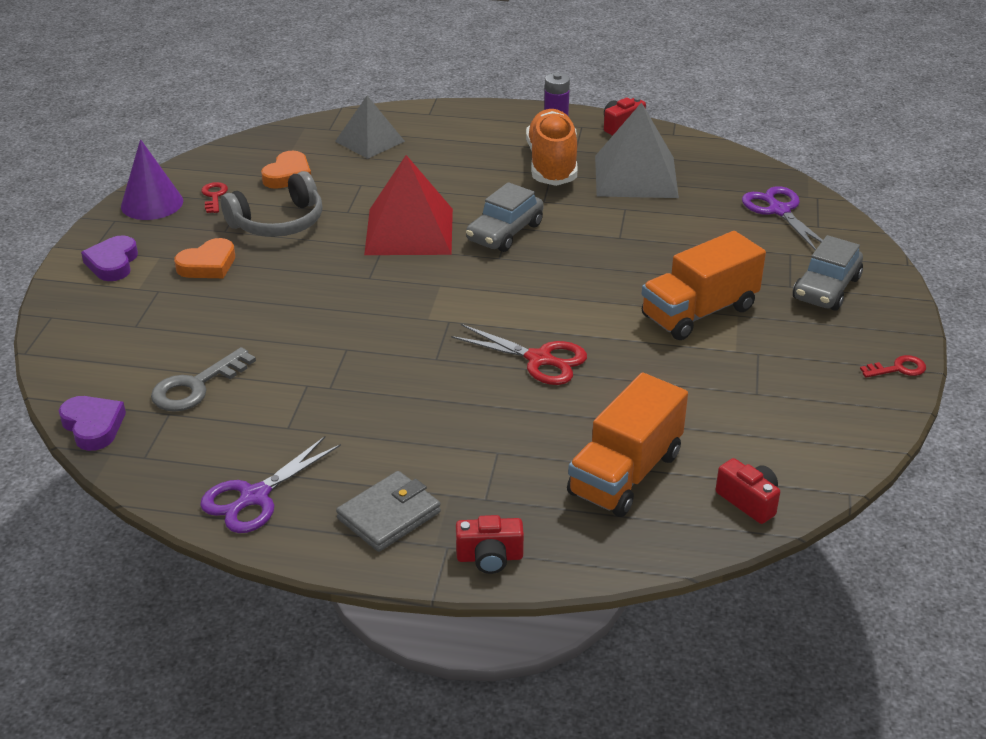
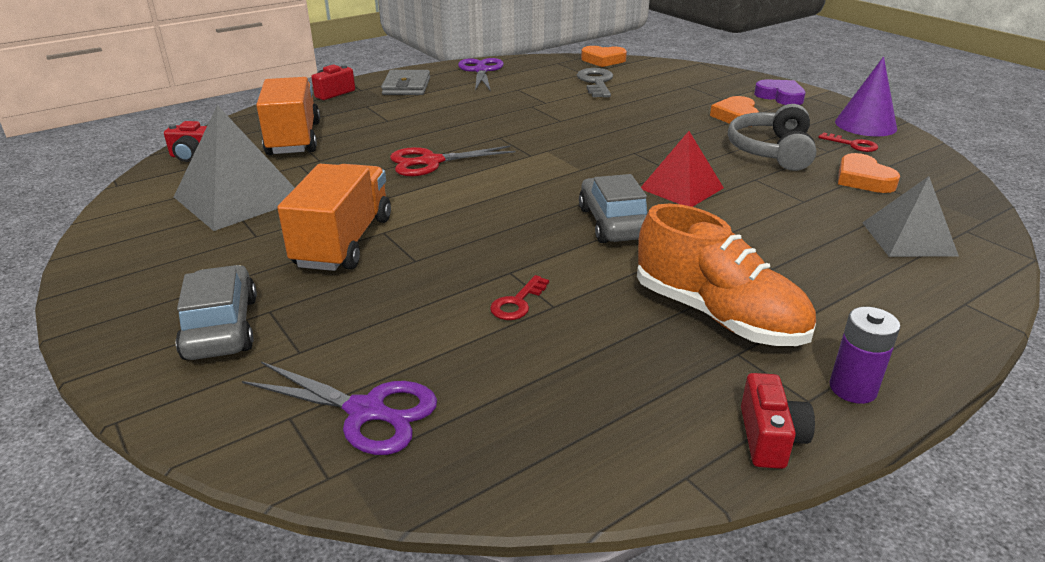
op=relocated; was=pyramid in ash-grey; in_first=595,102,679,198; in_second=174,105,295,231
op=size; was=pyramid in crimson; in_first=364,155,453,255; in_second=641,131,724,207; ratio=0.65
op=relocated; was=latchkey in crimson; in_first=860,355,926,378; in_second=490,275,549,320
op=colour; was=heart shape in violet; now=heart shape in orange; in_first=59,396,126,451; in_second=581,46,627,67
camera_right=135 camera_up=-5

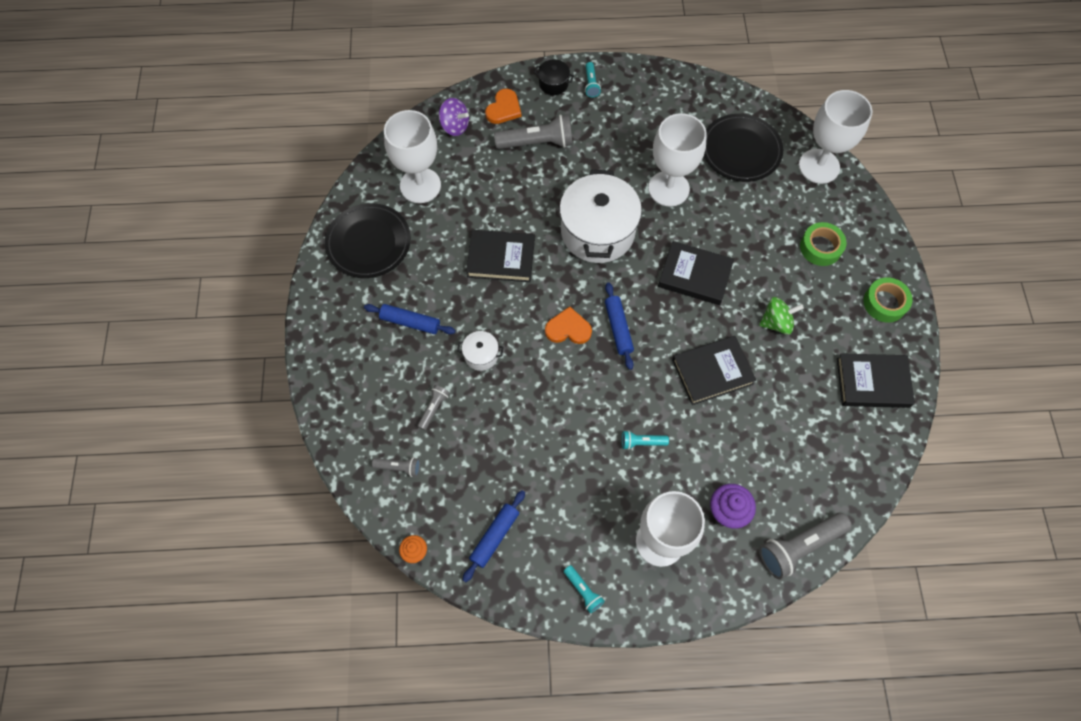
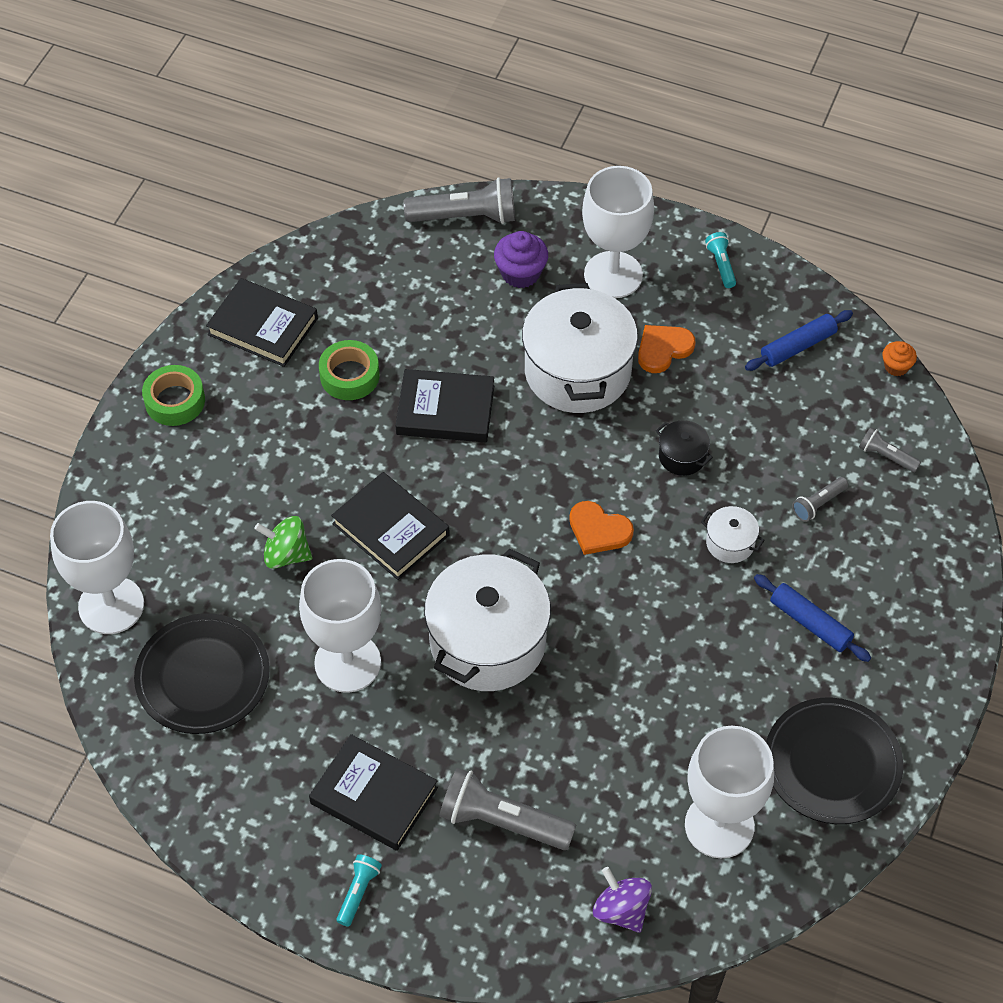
op=relocated; was=pot in black; in_first=534,59,574,95; in_second=656,420,713,476
op=relocated; was=heart shape in orange; in_first=485,89,521,124; in_second=638,325,696,373
op=relocated; was=tape in green; in_first=800,222,846,266; in_second=319,340,379,400
op=relocated; was=hardcover in black; in_first=466,230,535,282; in_second=309,734,438,851
op=missing; was=dough roller in blue; in_first=605,282,634,370
op=relocated; was=spinning top in green; in_first=759,297,804,335; in_second=254,516,312,569
op=exchanged; was=flashlight in turquoise; now=pot in snow-white; in_first=622,430,669,450; in_second=522,283,638,413
camera_right=-155 camera_up=-10

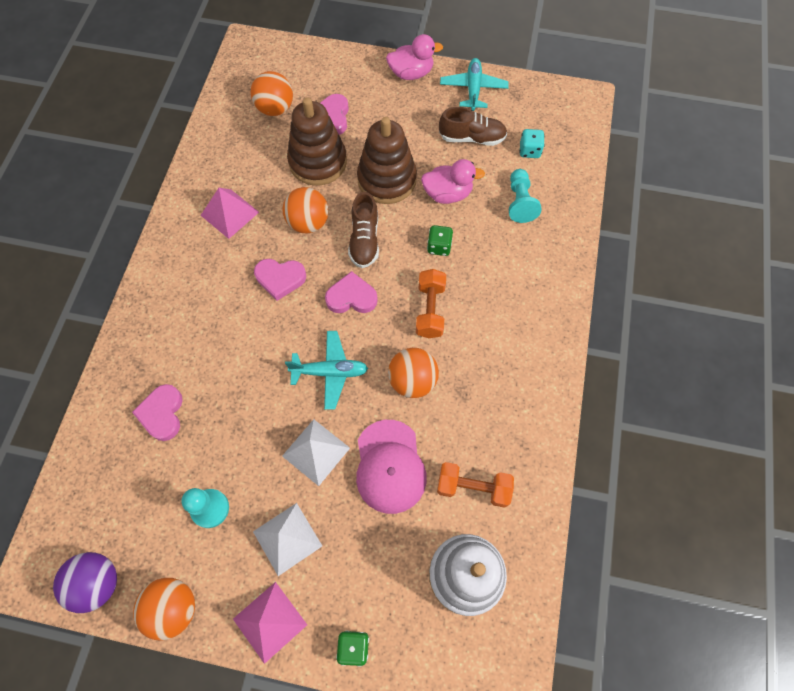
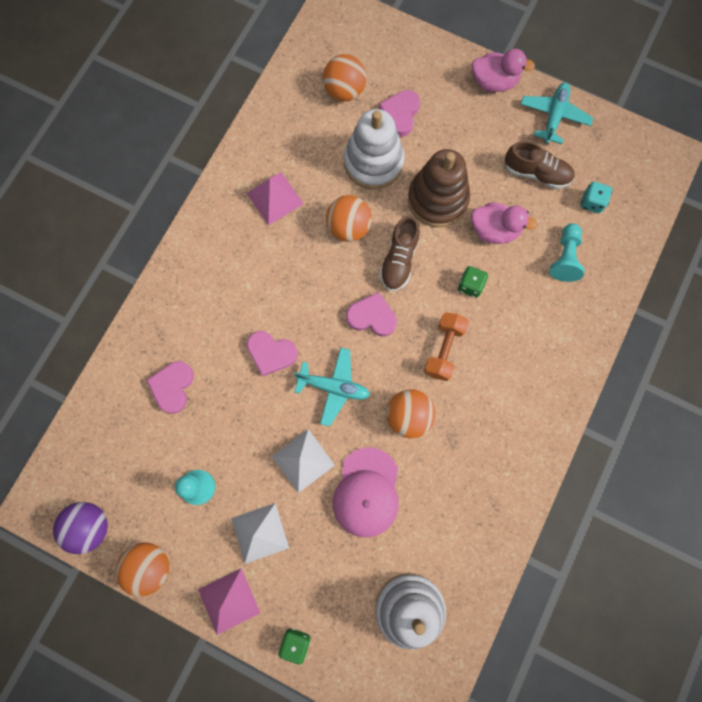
op=colour; was=stacking toy in brown; now=stacking toy in snow-white; in_first=287,97,347,186; in_second=344,109,405,189
op=relocated; was=heart shape in rosy; in_first=254,259,306,301; in_second=247,331,298,376
op=missing; was=hand weight in orange; in_first=437,462,514,508
camera_right=15 camera_up=10

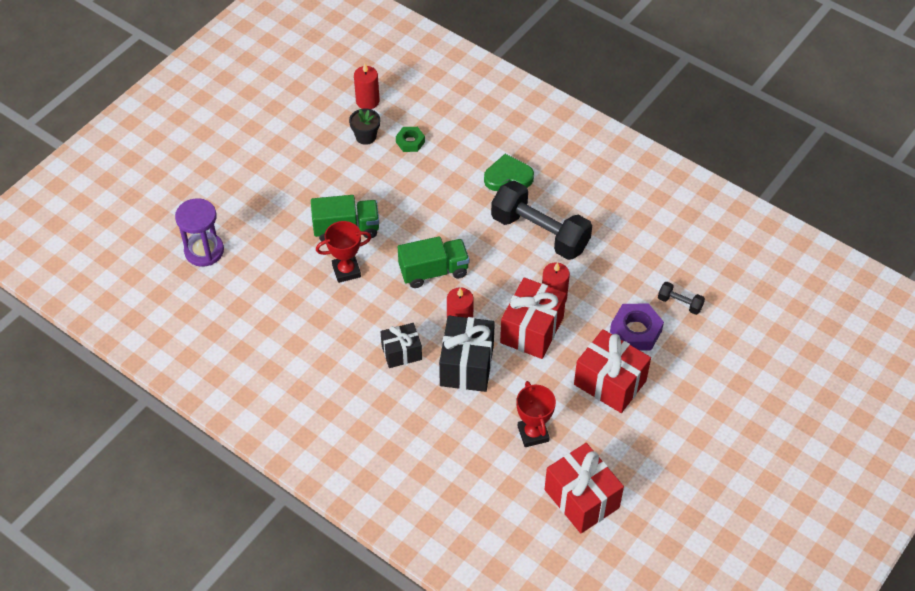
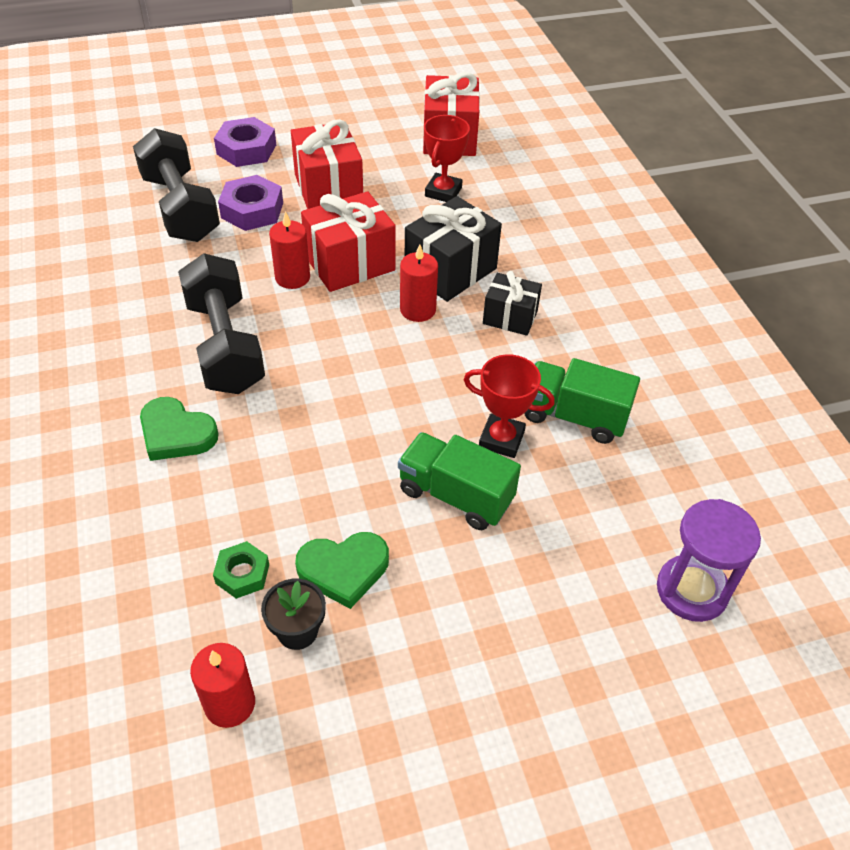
op=relocated; was=truck in green; in_first=398,236,469,288; in_second=525,358,640,444
op=size; was=hand weight in black; in_first=658,282,705,315; in_second=133,128,220,242; ratio=2.31
op=appeared; now=hexagon nut in violet; in_second=214,117,276,167
op=appeared; now=heart shape in green; in_second=295,532,389,609
camera_right=-145 camera_up=-5

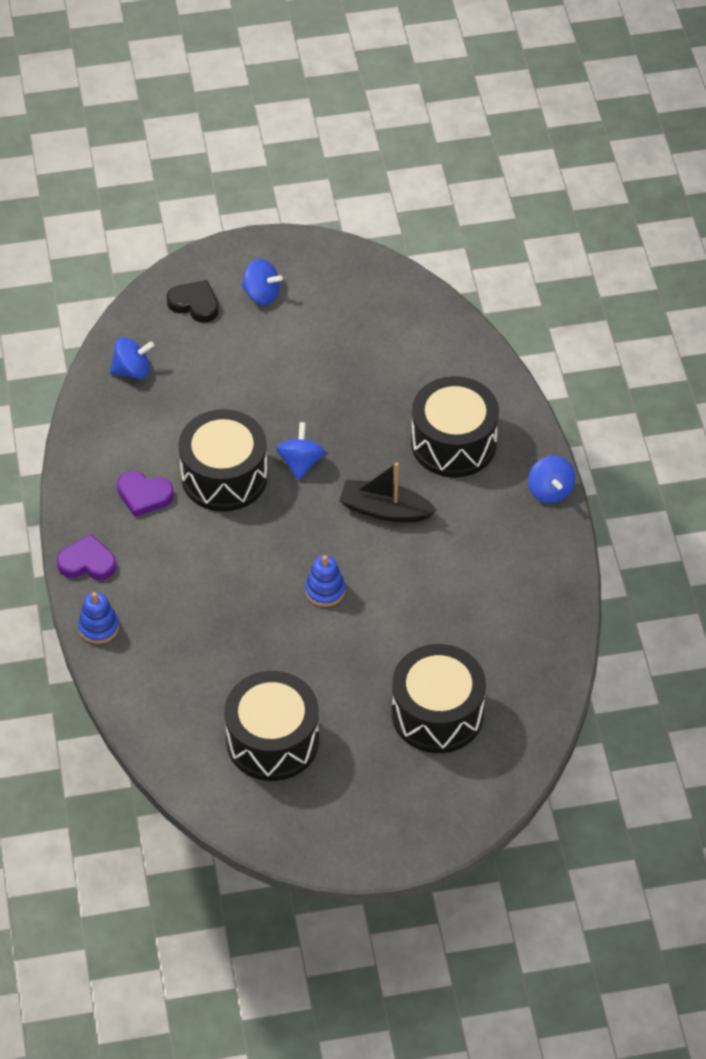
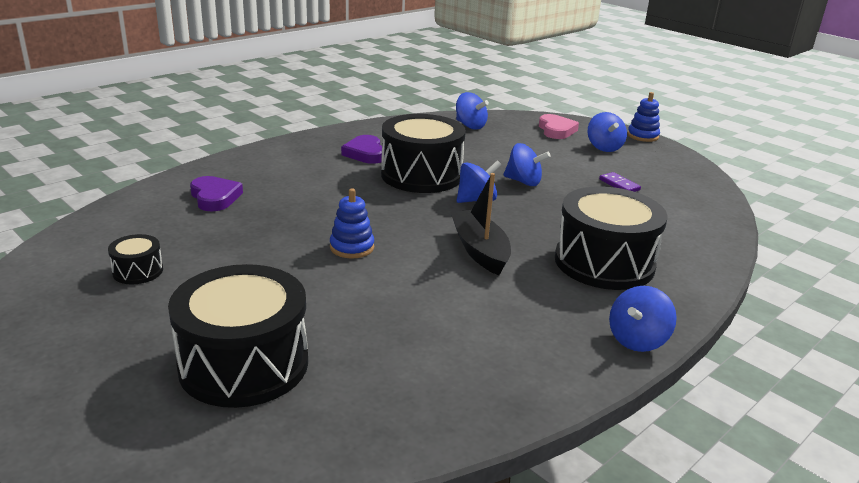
op=colour; was=heart shape in black; now=heart shape in rosy; in_first=167,280,219,323; in_second=539,114,579,139
op=relocated; was=heart shape in violet; in_first=57,534,116,580; in_second=190,176,243,211
op=relocated; was=stacking toy in blue; in_first=78,592,119,644; in_second=627,92,660,142
op=size; was=toy drum in black; in_first=224,671,319,781; in_second=108,234,163,284; ratio=0.45
op=appeared; now=spinning top in blue; in_second=503,143,551,186
op=appeared; now=domino tile in violet; in_second=599,172,641,192
camera_right=55 camera_up=-25

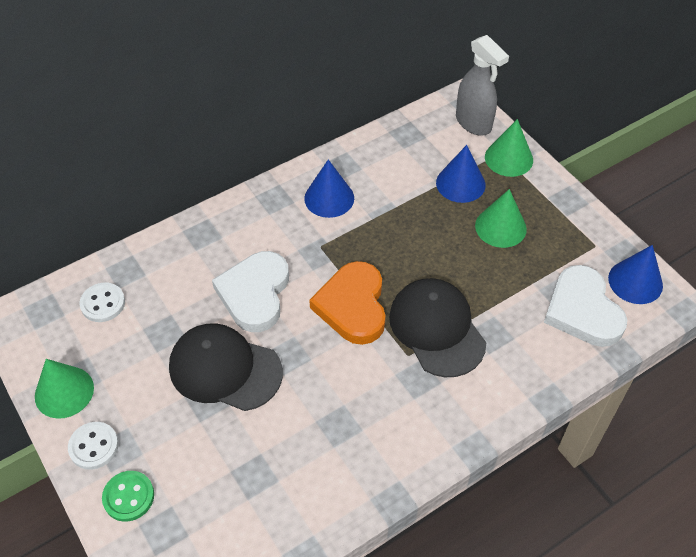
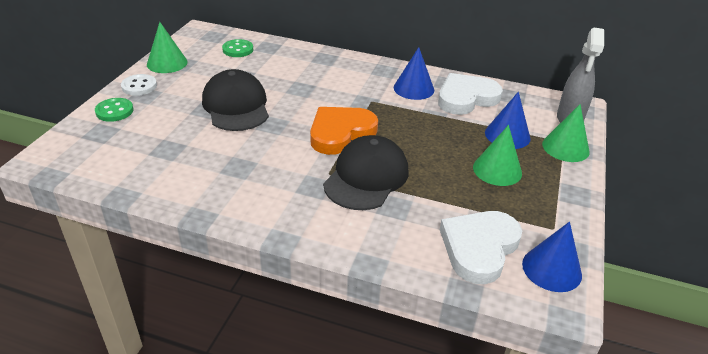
op=relocated; was=heart shape in snow-white; in_first=212,251,289,332; in_second=438,73,503,115
op=colour; was=shirt button in snow-white; now=shirt button in green; in_first=80,283,125,322; in_second=222,39,253,57
camera_right=50 camera_up=-15

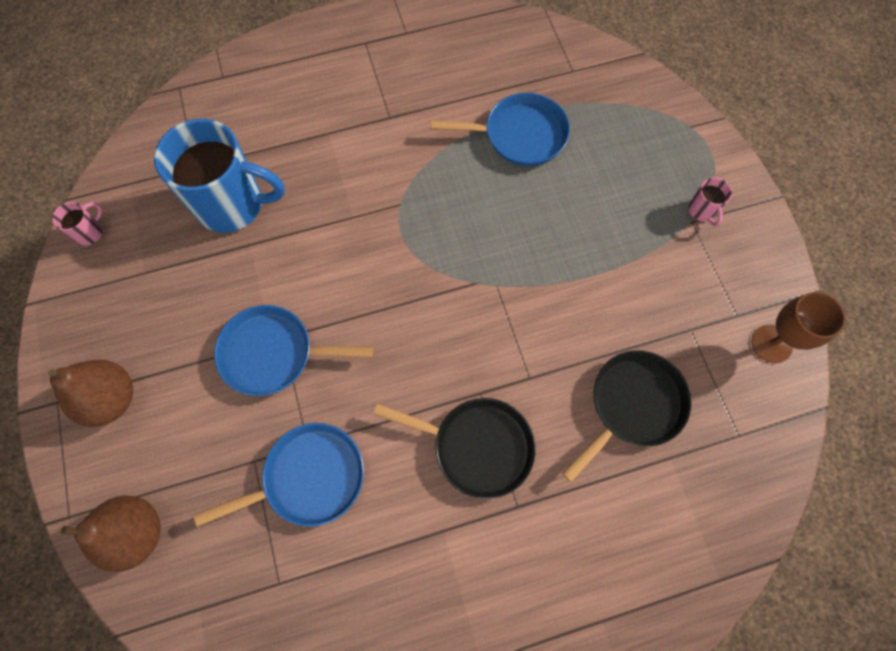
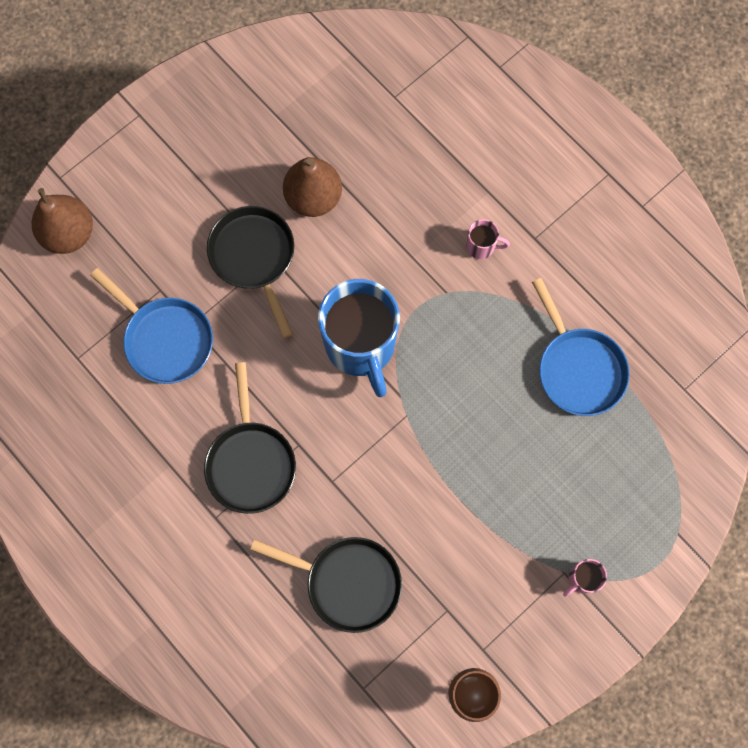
op=relocated; was=coffee mug in blue; in_first=154,119,285,233; in_second=318,279,400,397
op=relocated; was=coffee mug in rosy; in_first=52,202,102,246; in_second=466,219,510,259
op=colour; was=skillet in blue; now=skillet in black; in_first=214,305,373,396; in_second=207,206,294,338
op=relocated; was=pear fruit in brown; in_first=48,360,133,427; in_second=283,157,342,217
camera_right=65 camera_up=5

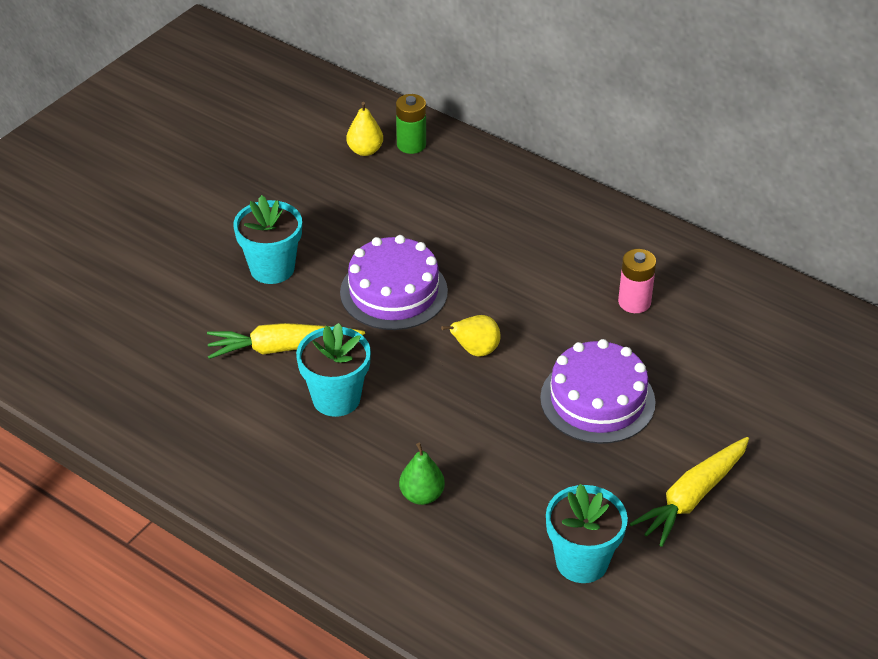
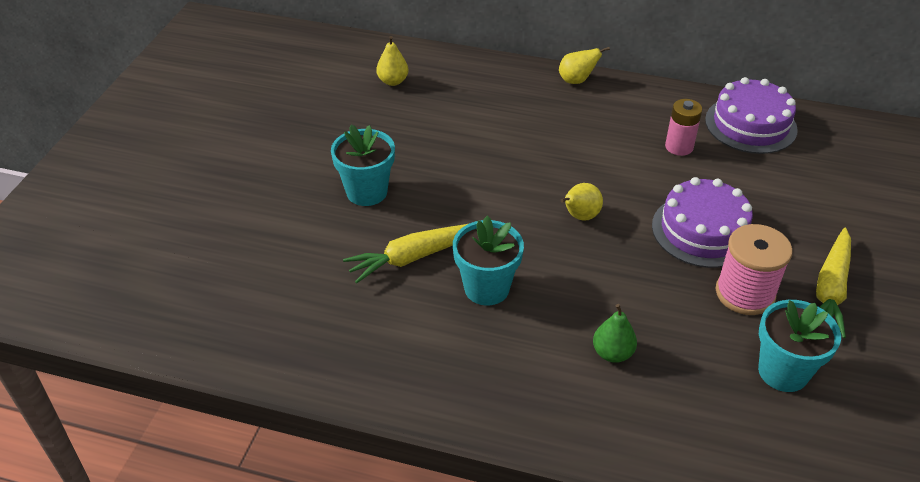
op=missing; was=power cell in green; in_first=396,94,426,154
op=relocated; was=gateau in violet; in_first=340,235,448,330; in_second=705,77,798,154
op=appeared; now=pear fruit in golden; in_second=559,47,610,84
op=appeared; now=reel of thread in rosy; in_second=716,224,792,315
camera_right=-20 camera_up=0

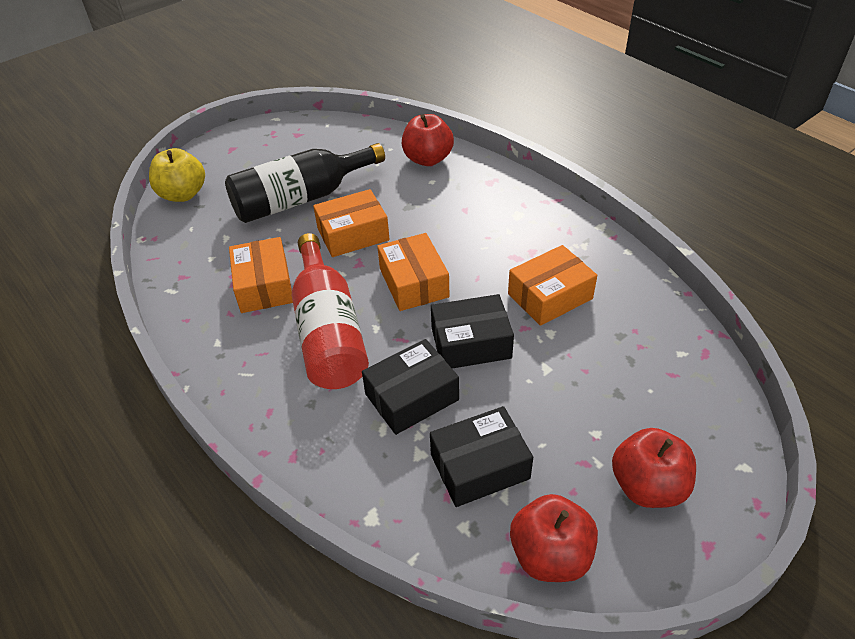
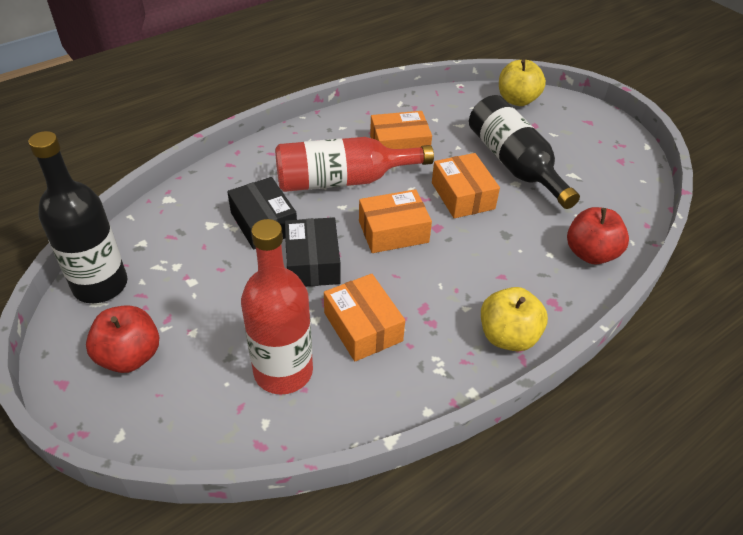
op=missing; was=box in black; in_first=430,406,533,507
op=exchanged; was=toy apple in crimson; now=bottle in black; in_first=510,494,598,582; in_second=28,131,127,303
op=appeared; now=bottle in crimson; in_second=241,219,313,395
op=appeared; now=toy apple in golden; in_second=481,287,548,351
camera_right=90 camera_up=0

